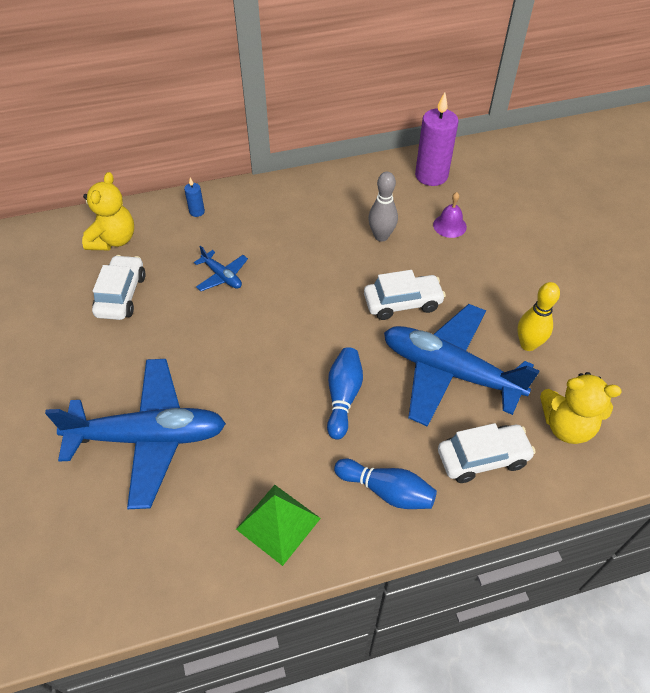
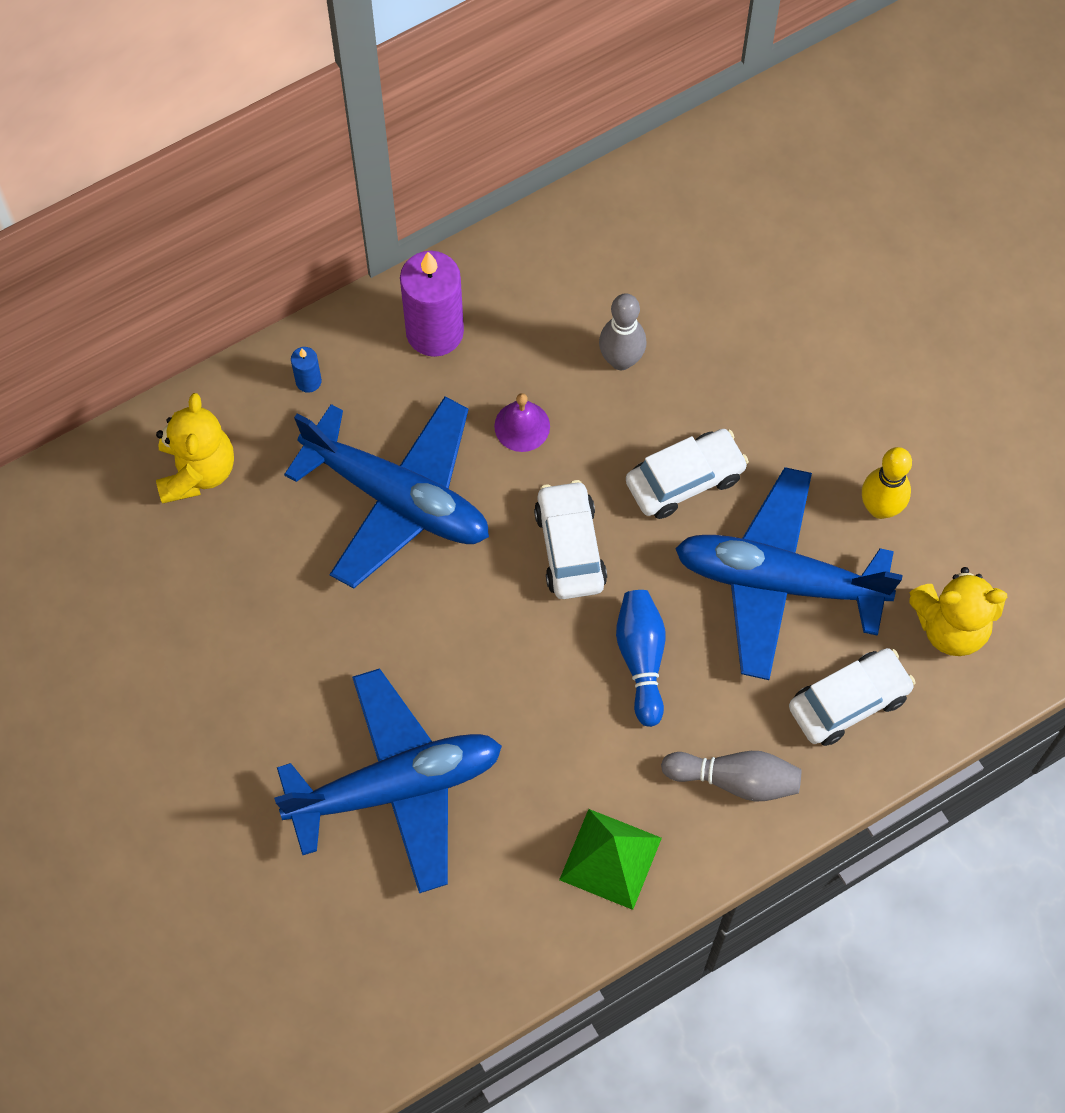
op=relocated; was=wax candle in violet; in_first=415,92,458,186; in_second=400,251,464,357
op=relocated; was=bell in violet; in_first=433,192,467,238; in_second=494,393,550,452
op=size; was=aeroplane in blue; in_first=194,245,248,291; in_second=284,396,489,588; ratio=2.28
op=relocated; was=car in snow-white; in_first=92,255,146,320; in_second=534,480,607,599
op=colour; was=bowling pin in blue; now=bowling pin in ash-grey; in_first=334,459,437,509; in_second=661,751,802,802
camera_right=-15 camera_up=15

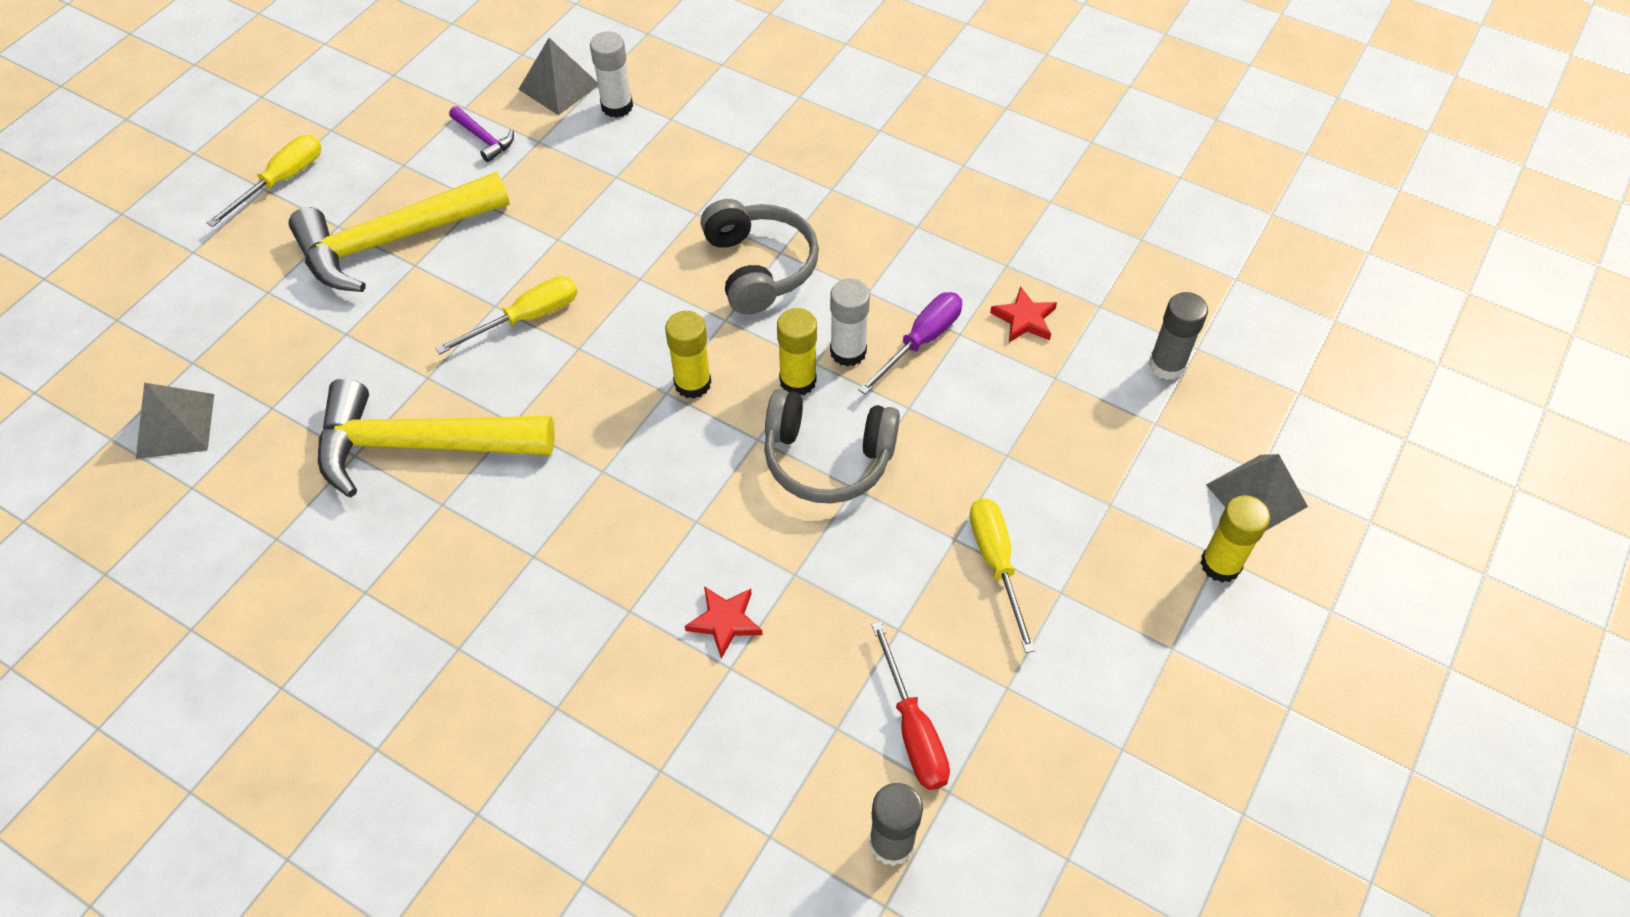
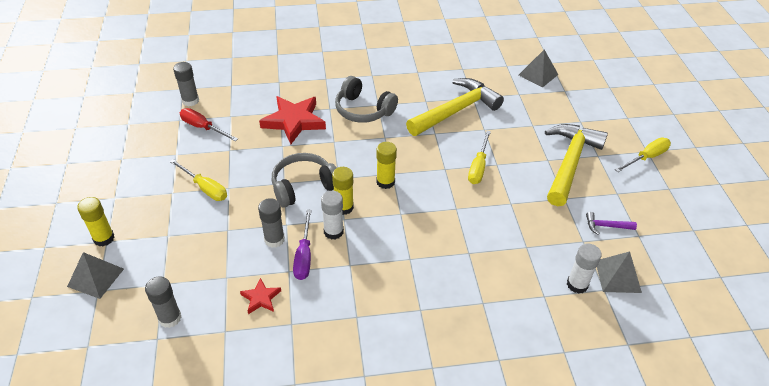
op=spun; was=hand screwdriver in golden; in_first=207,135,321,227; in_second=615,138,671,172; clockwise=-120
op=relocated; was=headphones in ash-grey; in_first=701,199,819,314; in_second=335,76,398,123
op=size; was=star in crimson; in_first=685,586,763,659; in_second=259,96,326,144; ratio=2.04
op=appeared; now=glue stick in ash-grey; in_second=258,198,285,248
camera_right=140 camera_up=-10

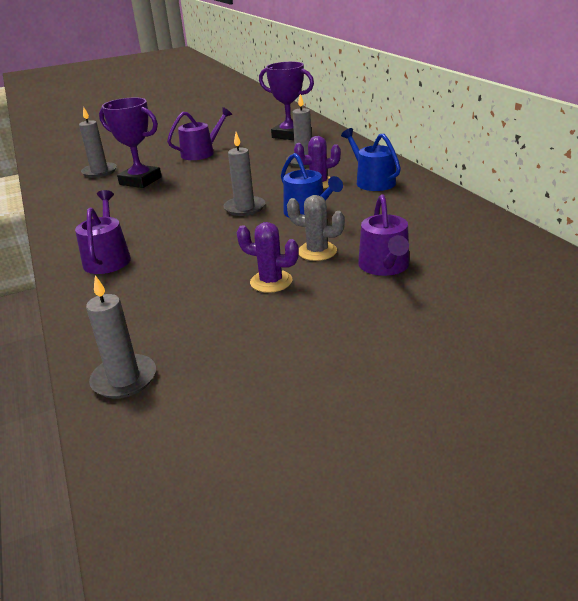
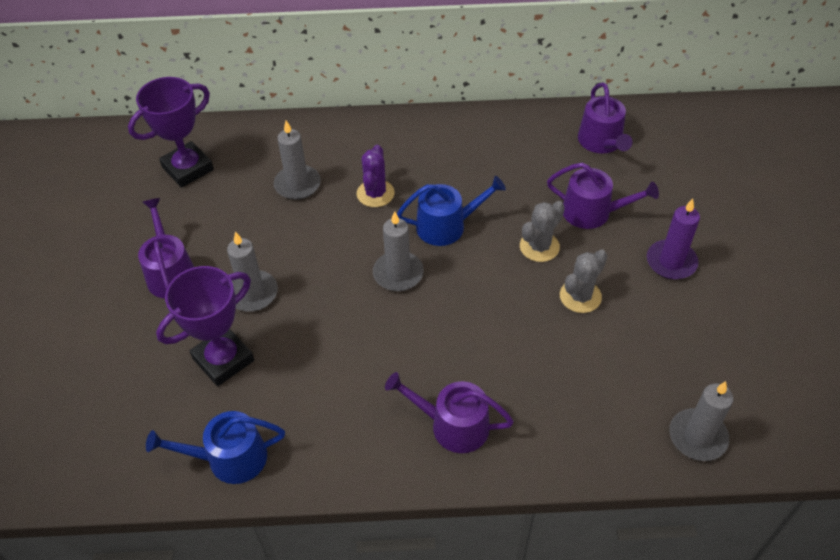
op=relocated; was=wax candle in ash-grey; in_first=79,106,117,178; in_second=227,232,278,312
op=relocated; was=sprinkling can in blue; in_first=341,128,401,191; in_second=146,411,285,484
op=colour; was=prickly plant in violet; now=prickly plant in ash-grey; in_first=237,222,299,293; in_second=560,250,607,313
op=appeared; now=sprinkling can in violet; in_second=578,82,632,154
op=appeared; now=wax candle in violet; in_second=647,199,700,279
camera_right=-70 camera_up=20

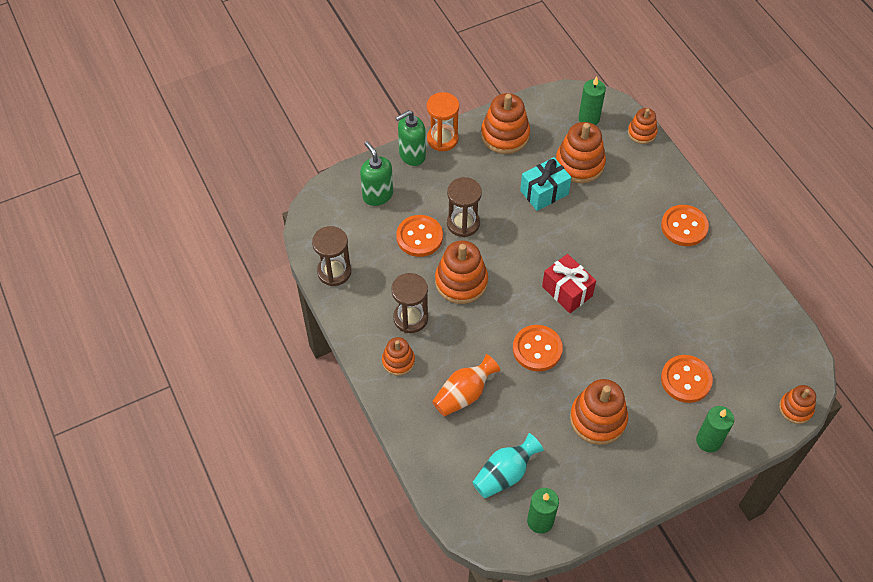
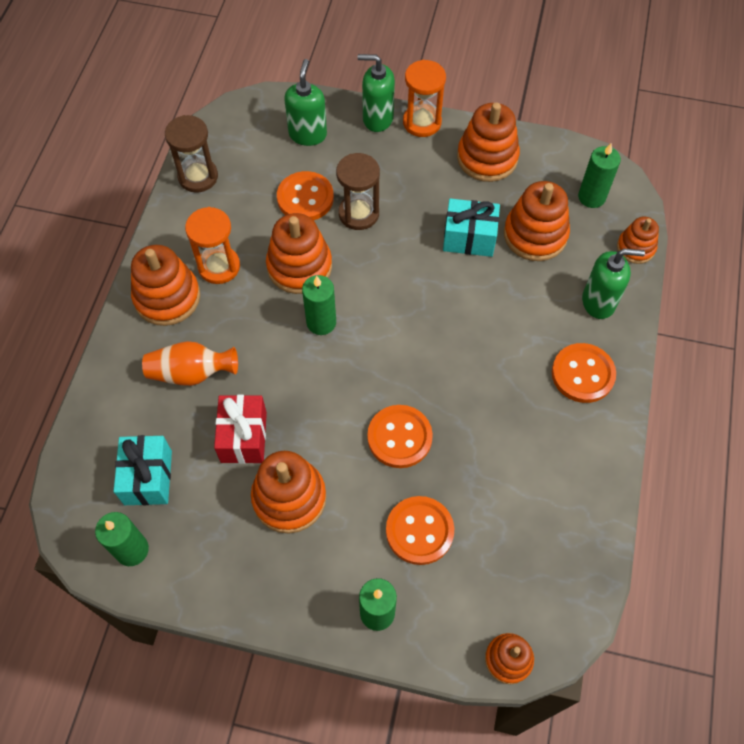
op=relocated; was=wrapped gift in crimson; in_first=542,254,596,313; in_second=214,395,267,464
op=colour; was=hourglass in brown; now=hourglass in orange; in_first=391,273,428,333; in_second=185,207,240,284
op=relocated; was=shirt button in orange; in_first=513,325,563,371; in_second=367,405,433,468
op=size; was=stacking toy in orange; in_first=382,337,415,376; in_second=131,245,200,326; ratio=1.67
op=exchanged; was=vase in turquoise; now=wrapped gift in turquoise; in_first=472,433,544,498; in_second=113,435,172,505
op=appeared; now=soap pump in green; in_second=582,248,645,319
op=appeared; now=wax candle in green; in_second=302,275,336,335
camera_right=40 camera_up=5

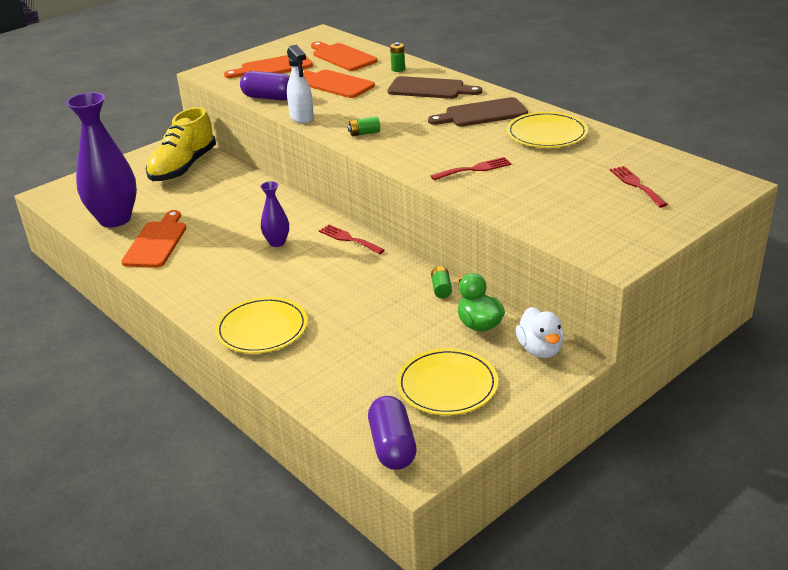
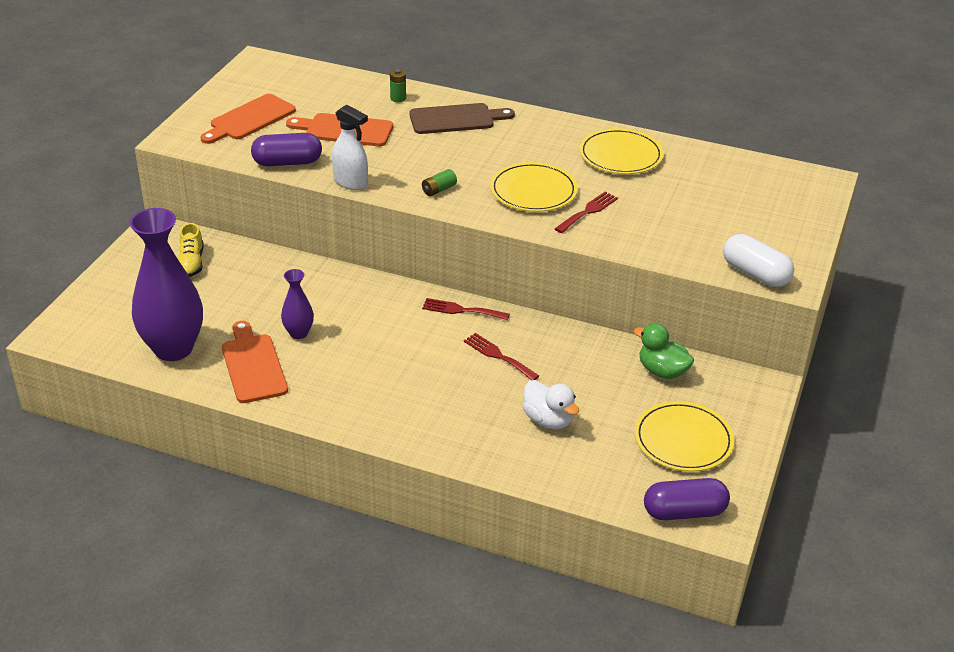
op=missing; was=chopping board in orange; in_first=311,41,378,71
op=missing; was=chopping board in brown; in_first=428,97,528,127
op=size; was=sneaker in golden; in_first=146,107,216,181; in_second=178,223,203,277; ratio=0.52
op=relocated; was=dinner fork in crimson; in_first=610,166,668,207; in_second=464,333,539,380
op=relocated; was=vase in violet; in_first=260,181,289,247; in_second=281,269,314,339
op=missing; was=power cell in green; in_first=431,266,452,298
op=relocated; was=flat dish in golden; in_first=215,297,308,354; in_second=490,162,578,212
op=relocated; was=rubber duck in snow-white; in_first=515,307,564,358; in_second=523,380,579,429
op=spun; was=capsule in violet; in_first=368,396,417,470; in_second=644,478,730,520; clockwise=-60
op=appeared; now=capsule in snow-white; in_second=723,234,794,287
camera_right=-30 camera_up=5

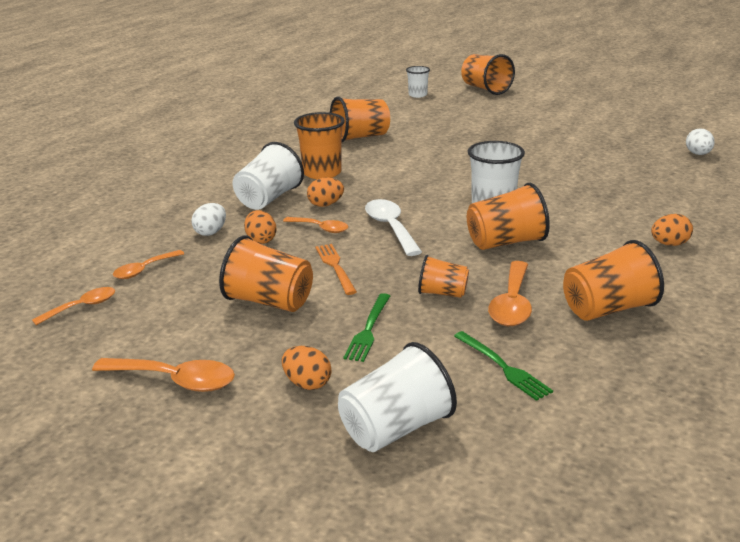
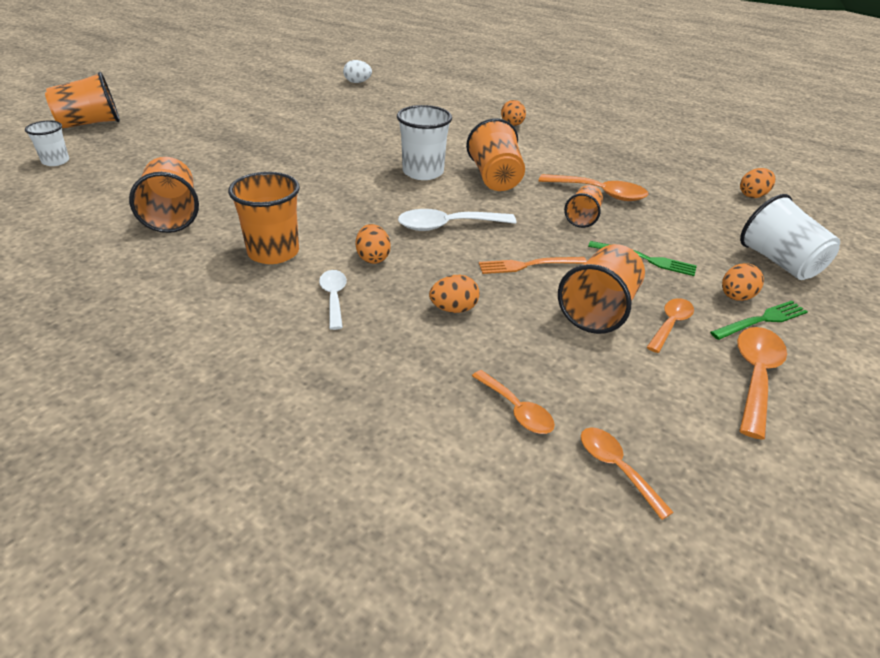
op=exchanged; was=cup in snow-white; now=spoon in snow-white; in_first=233,142,304,210; in_second=319,270,347,330
op=missing; was=egg in snow-white; in_first=191,203,226,236
op=relocated; was=spoon in orange; in_first=283,217,348,233; in_second=647,298,694,353
op=missing; was=cup in orange; in_first=563,240,664,321
op=relocated; was=dinner fork in green; in_first=454,331,553,401; in_second=710,301,808,340
op=appeared; now=egg in orange; in_second=740,168,775,198
camera_right=-85 camera_up=10

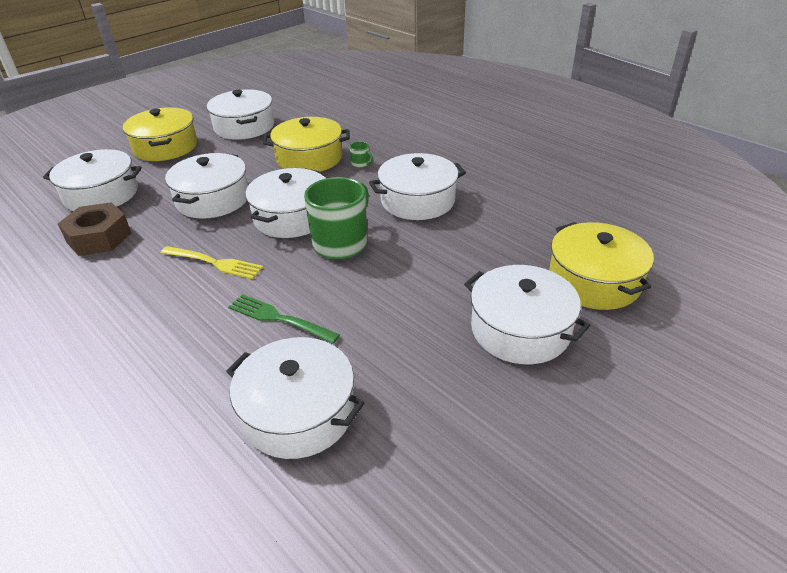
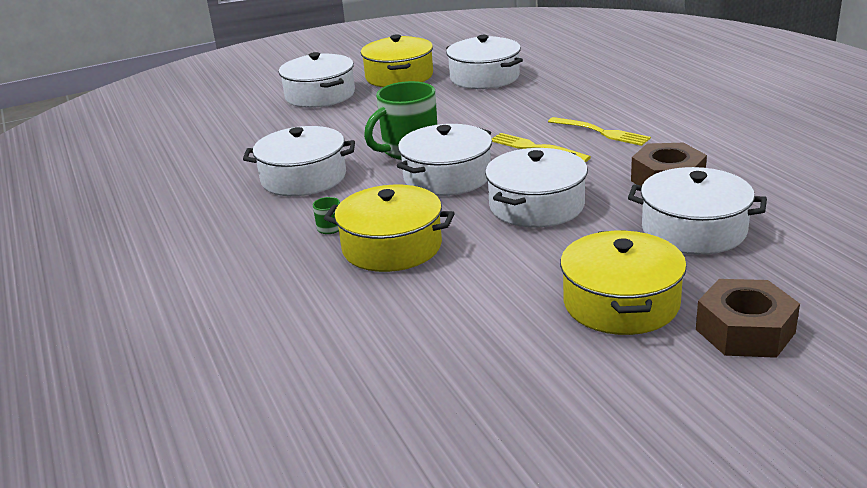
op=missing; was=pot in snow-white; in_first=207,89,274,140
op=relocated; was=pot in golden; in_first=549,222,654,310; in_second=361,35,433,87
op=missing; was=dinner fork in green; in_first=228,294,340,344
op=appeared; now=dinner fork in golden; in_second=548,117,651,146
op=appeared; now=hexagon nut in brown; in_second=696,279,800,358
camera_right=-160 camera_up=-10

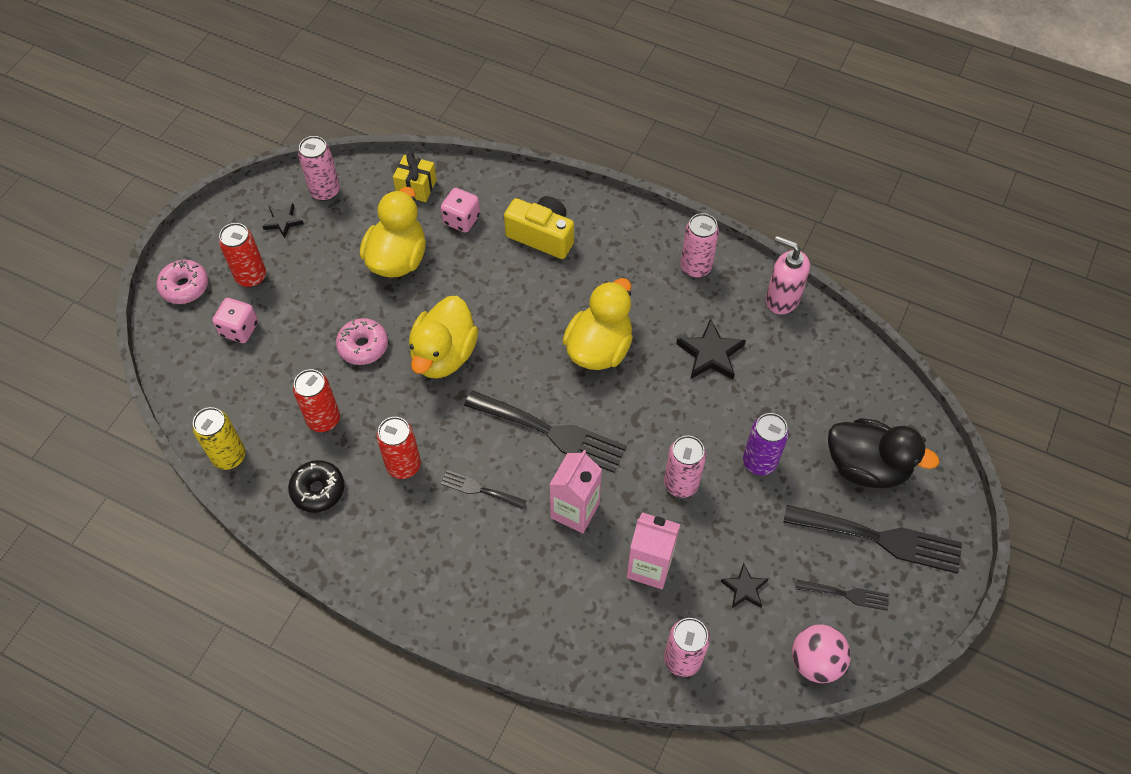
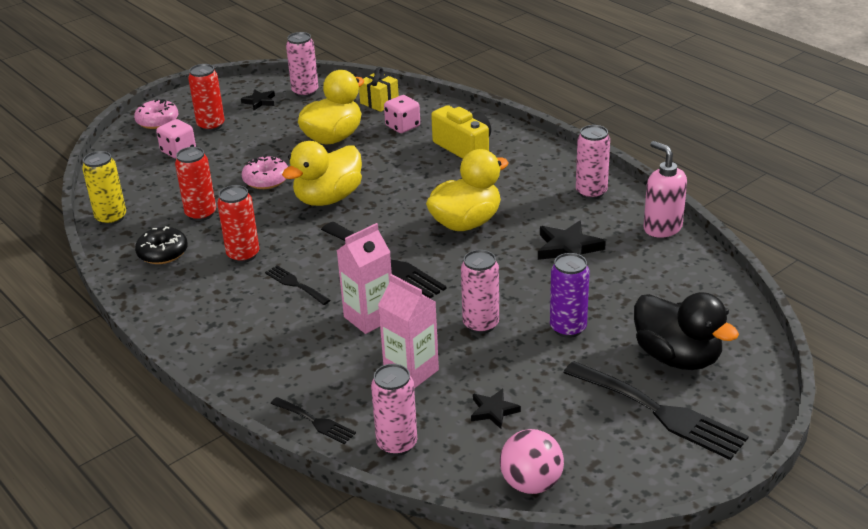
op=relocated; was=dinner fork in black; in_first=796,580,889,611; in_second=270,397,356,444
camera_right=25 camera_up=-25

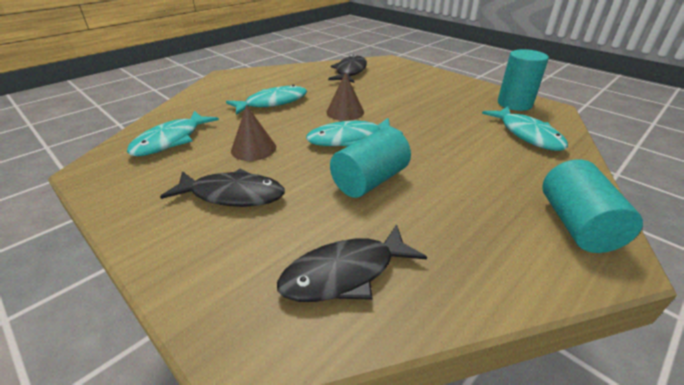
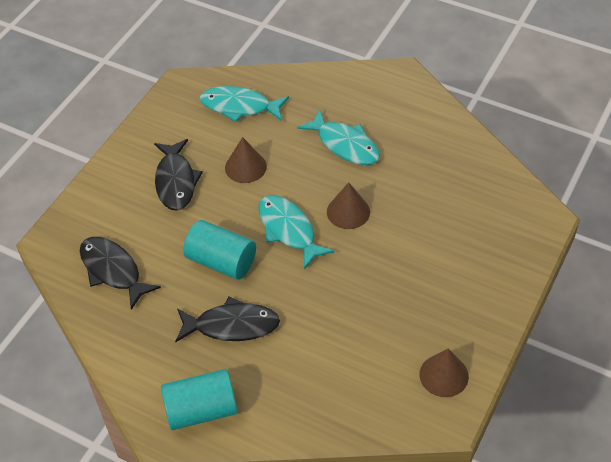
op=exchanged; was=solid cylinder in turquoise; now=solid cone in brown; in_first=498,49,549,111; in_second=420,349,469,397
op=relocated; was=fish figure in black; in_first=328,54,367,83; in_second=175,297,280,343
op=missing; was=fish figure in turquoise; in_first=482,106,568,151
camera_right=75 camera_up=15

